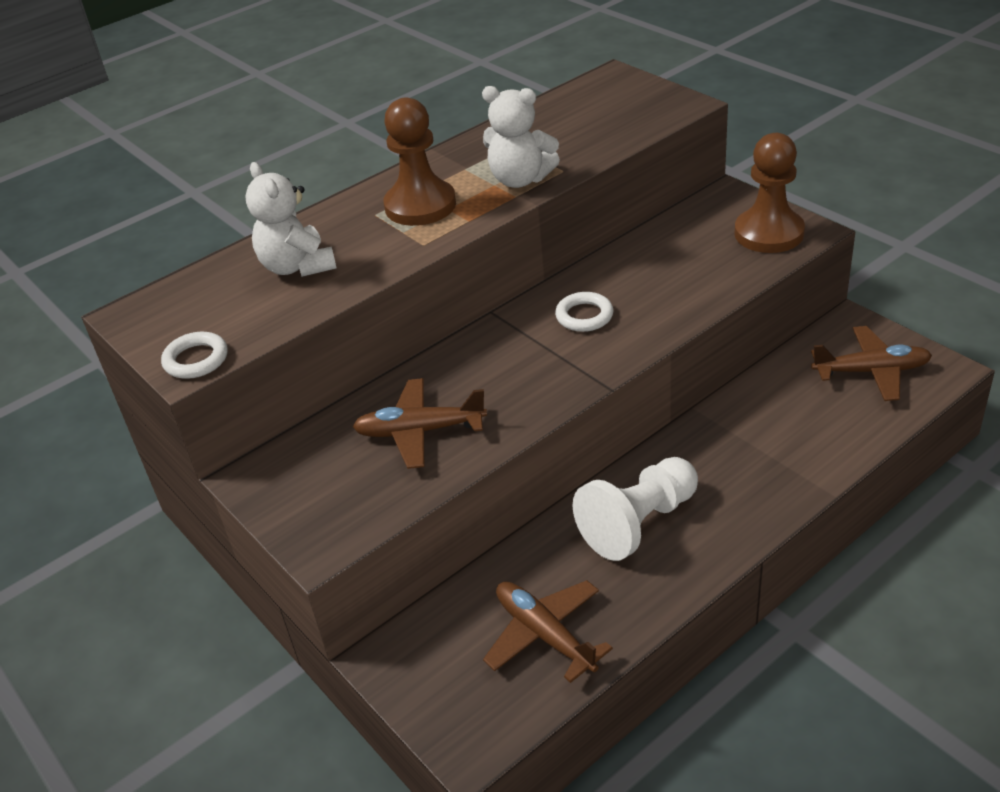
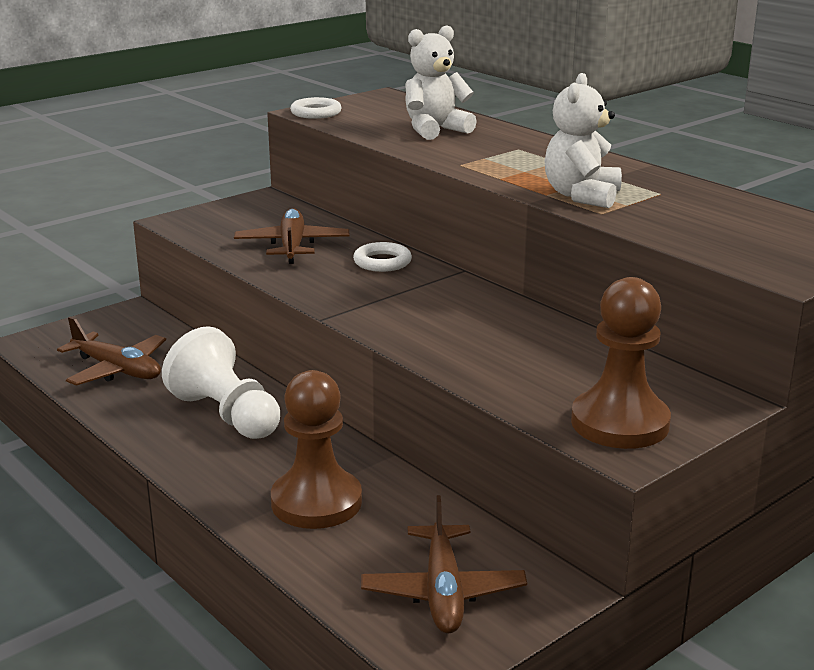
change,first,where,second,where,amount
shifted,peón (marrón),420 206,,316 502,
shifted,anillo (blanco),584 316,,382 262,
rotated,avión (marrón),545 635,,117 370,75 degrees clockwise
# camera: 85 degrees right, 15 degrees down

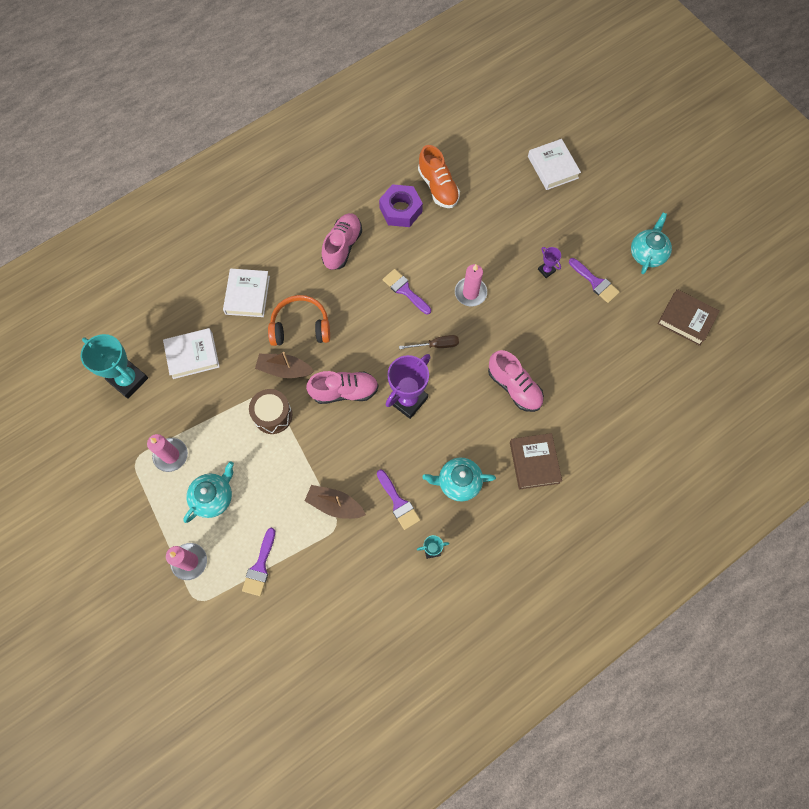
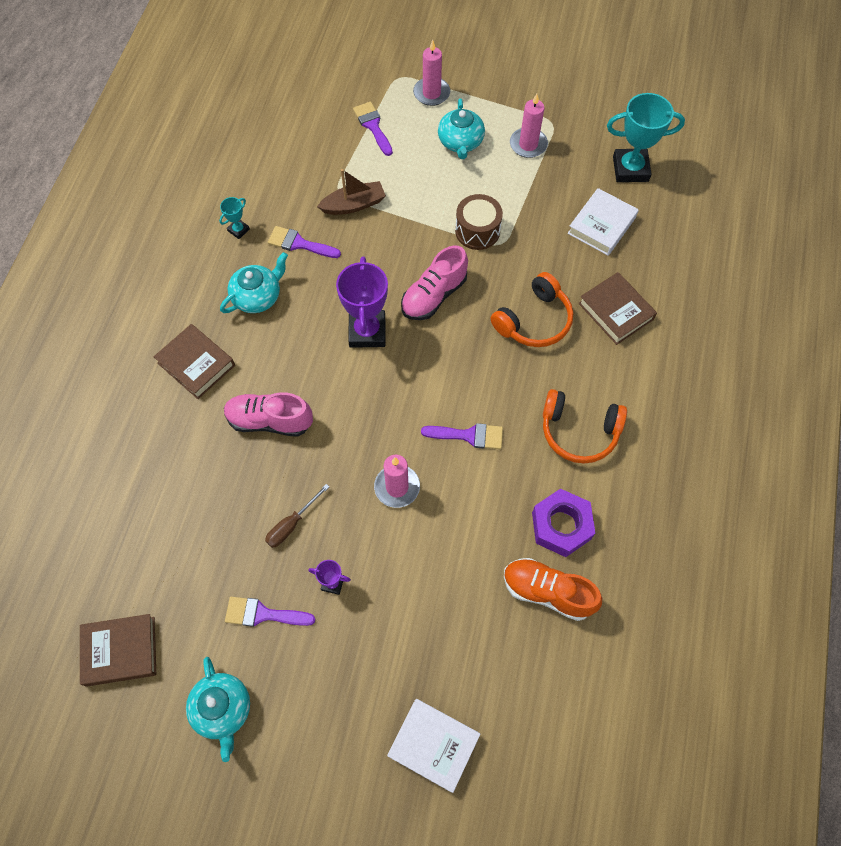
change,first,where,second,where,amount
gone,barco (marrón),284 369,,,
shifted,destornillador (marrón),436 345,,291 524,
swapped,zapato (rosa),342 246,auriculares (naranja),579 432,
repainted,libro (blanco),247 295,libro (marrón),615 311,
# camera: 140 degrees right, 5 degrees down

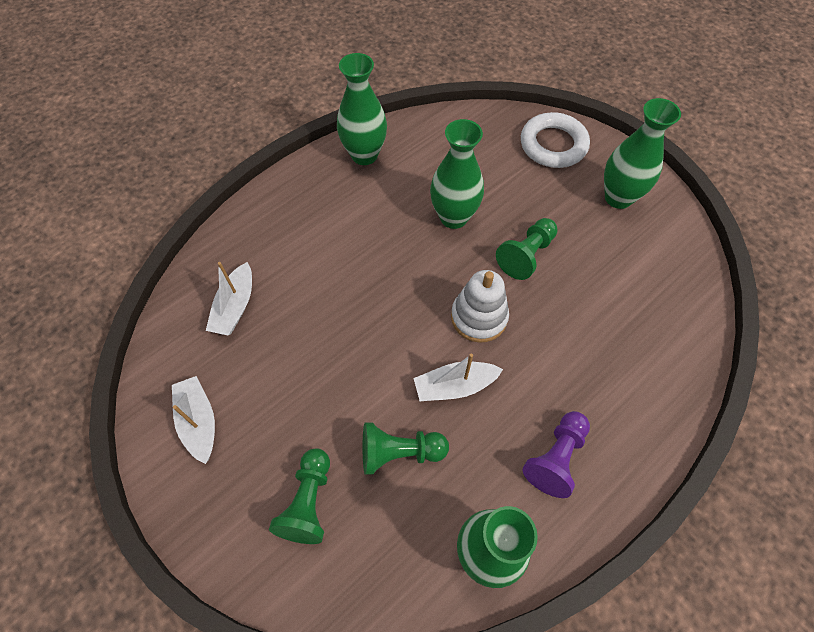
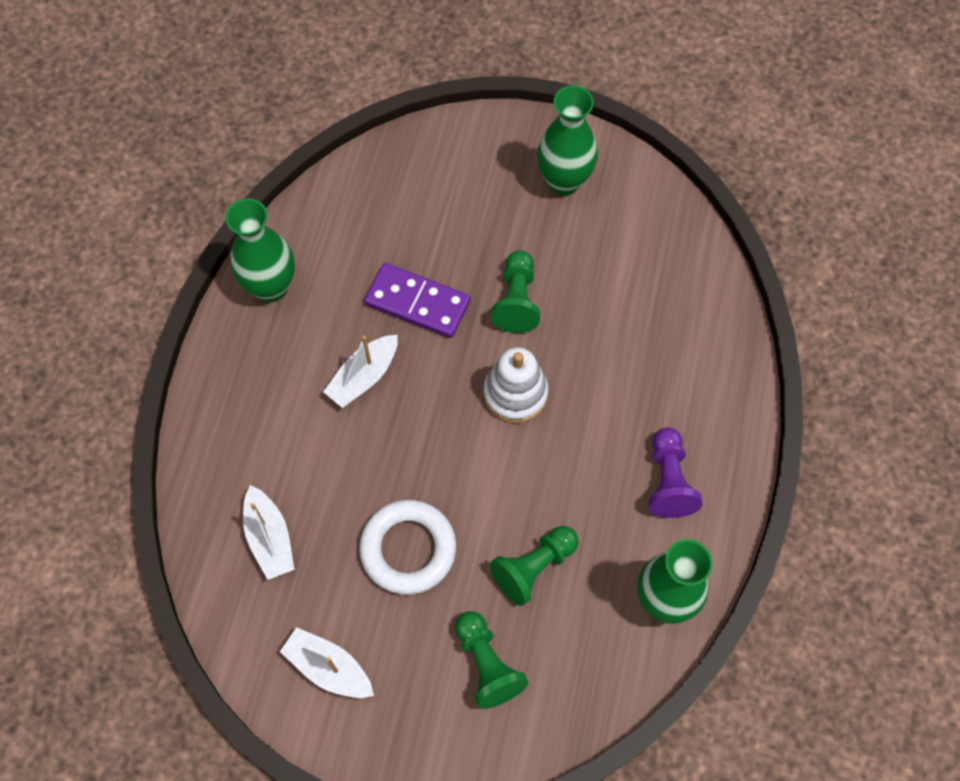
change,first,where,second,where,amount
shifted,barco (blanco),455 386,,364 376,
shifted,anillo (blanco),553 145,,408 549,
swapped,florero (verde),453 217,ficha de dominó (morado),418 302,
# camera: 35 degrees left, 5 degrees up

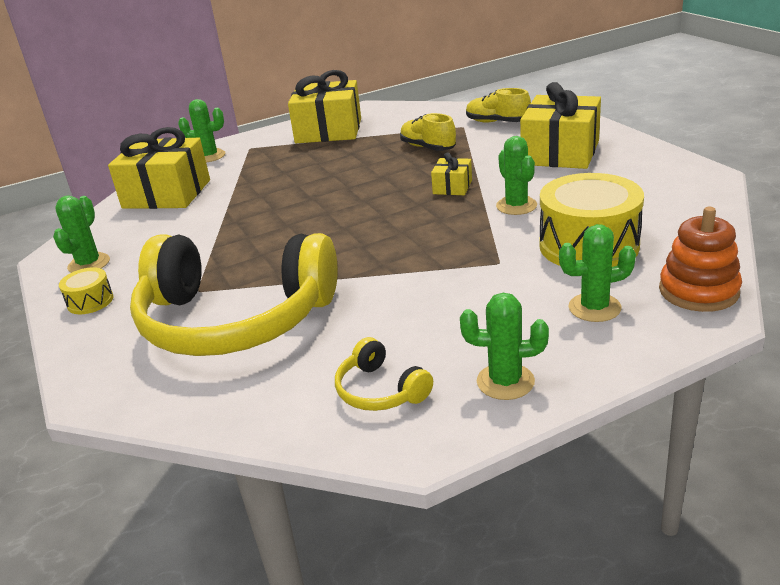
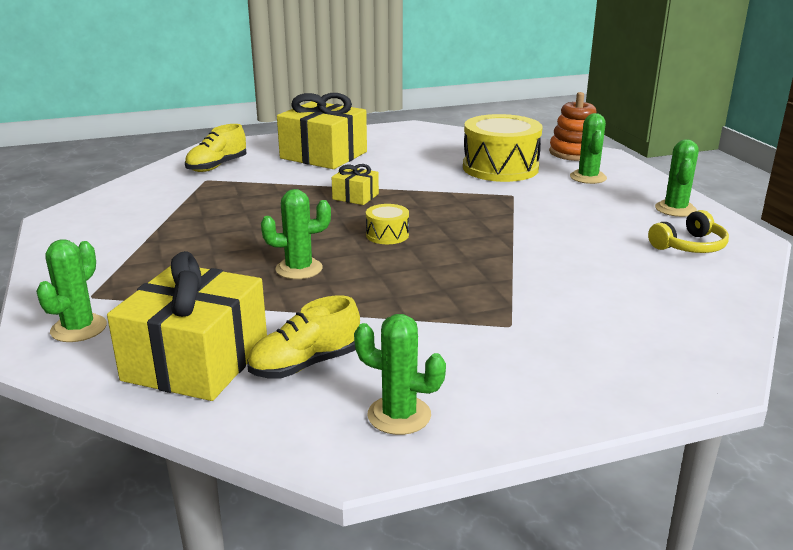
change,first,where,second,where,amount
gone,auriculares (amarillo),235 319,,,
gone,regalo (amarillo),328 131,,,
shifted,tambor (amarillo),90 301,,387 235,
shifted,zapato (amarillo),428 148,,305 365,
shifted,cactus (verde),516 206,,299 269,
# camera: 85 degrees left, 5 degrees down

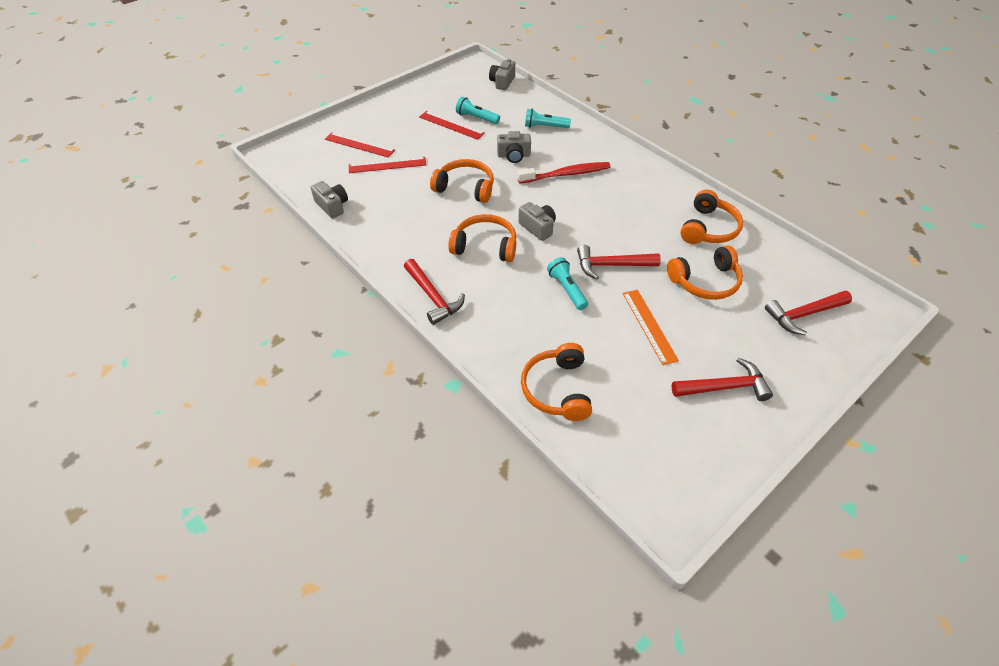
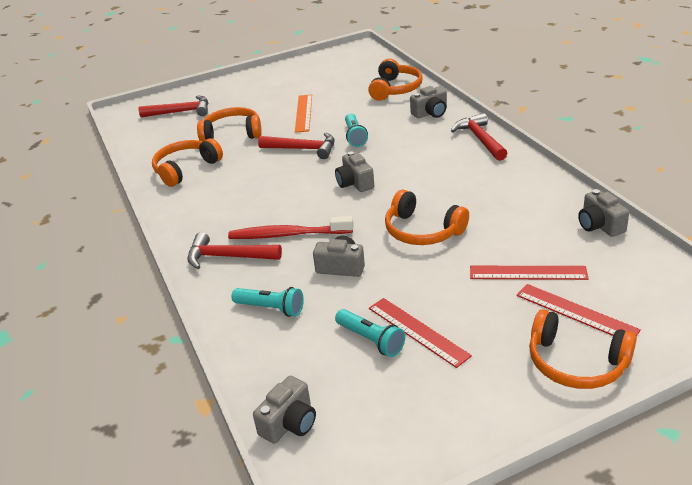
change,first,where,second,where,amount
new,,,cámara (gris),430 113,
shifted,auriculares (naranja),485 246,,576 363,
shifted,martillo (rojo),724 387,,228 257,
# camera: 160 degrees left, 15 degrees down

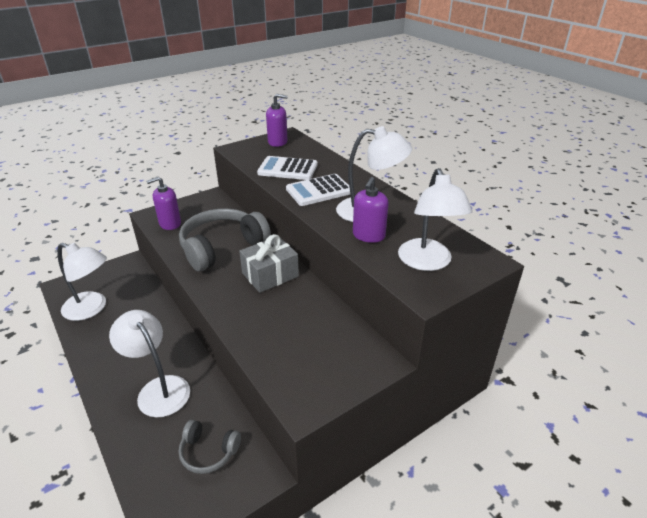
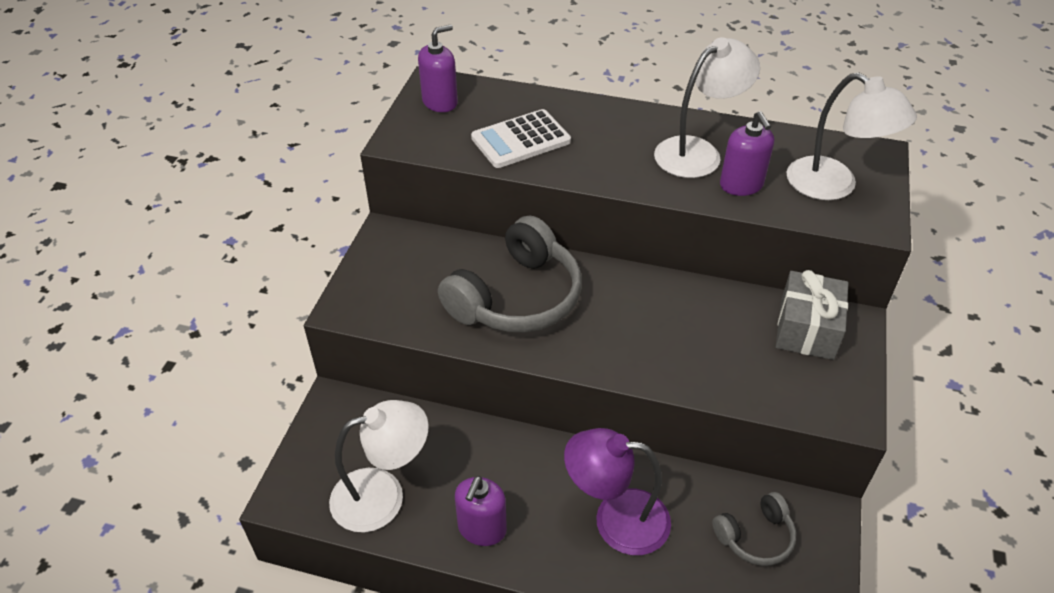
change,first,where,second,where,amount
gone,calculadora (blanco),319 191,,,
shifted,dispensador de jabón (morado),170 224,,482 529,
shifted,regalo (gris),270 275,,807 329,
repainted,lámpara (blanco),158 389,lámpara (morado),616 519,
rotated,auriculares (gris),222 247,,516 297,150 degrees counterclockwise
# camera: 40 degrees left, 10 degrees up

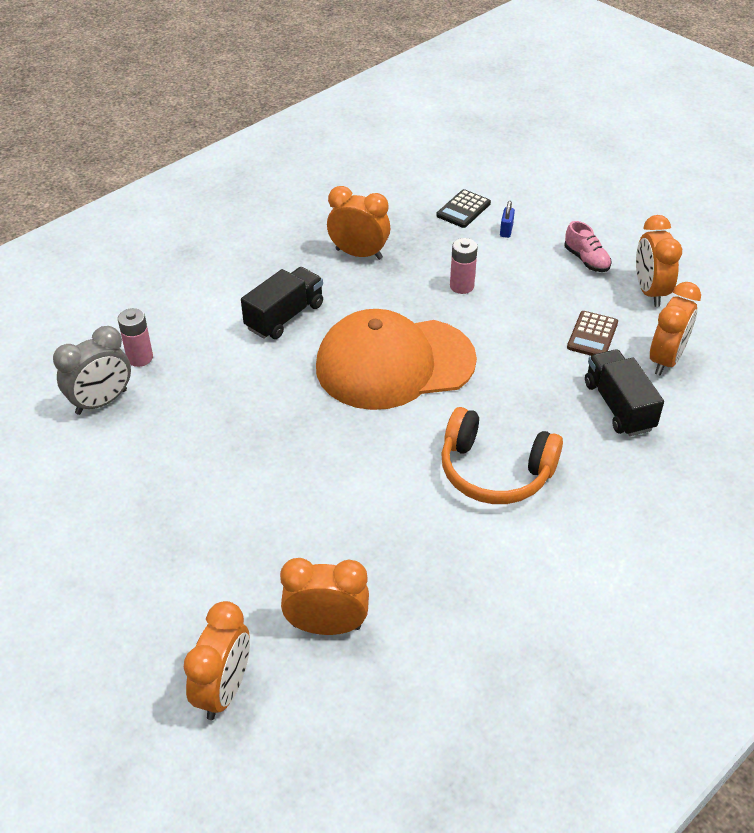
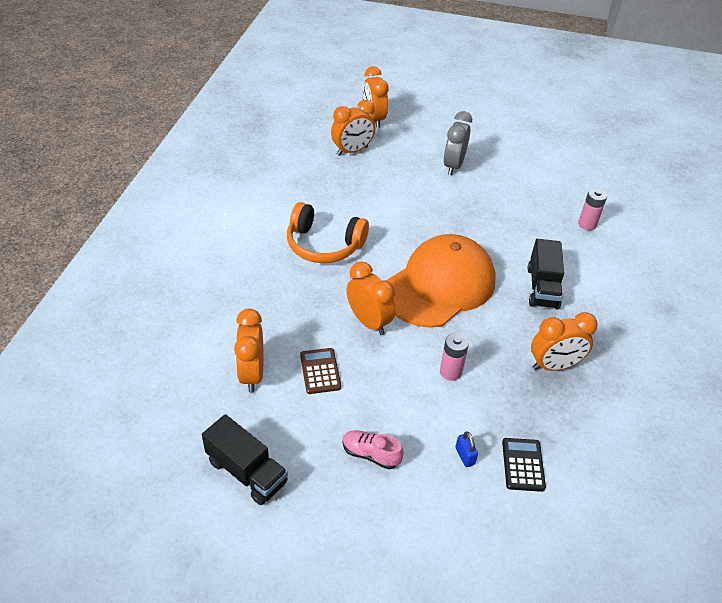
change,first,where,second,where,amount
shifted,despertador (gris),101 402,,453 166,
shifted,camión (negro),618 406,,247 472,
shifted,despertador (naranja),650 291,,369 322,
rotated,auriculares (naranja),495 471,,324 245,150 degrees counterclockwise
# camera: 145 degrees right, 0 degrees up

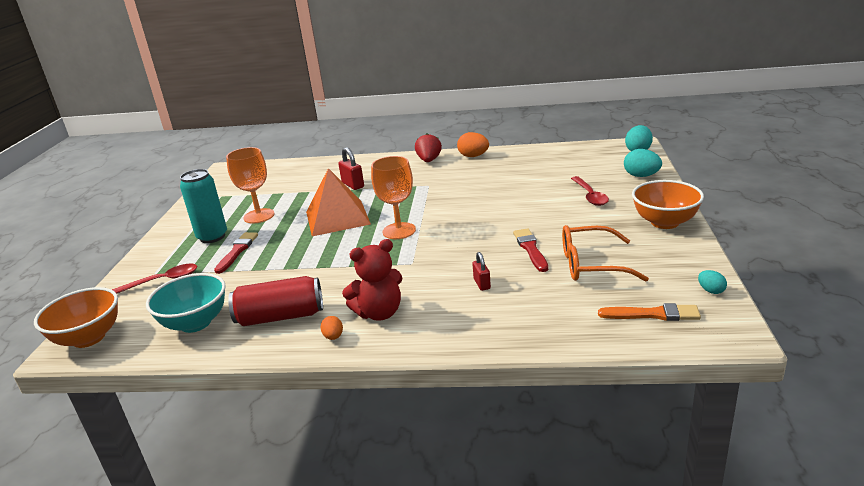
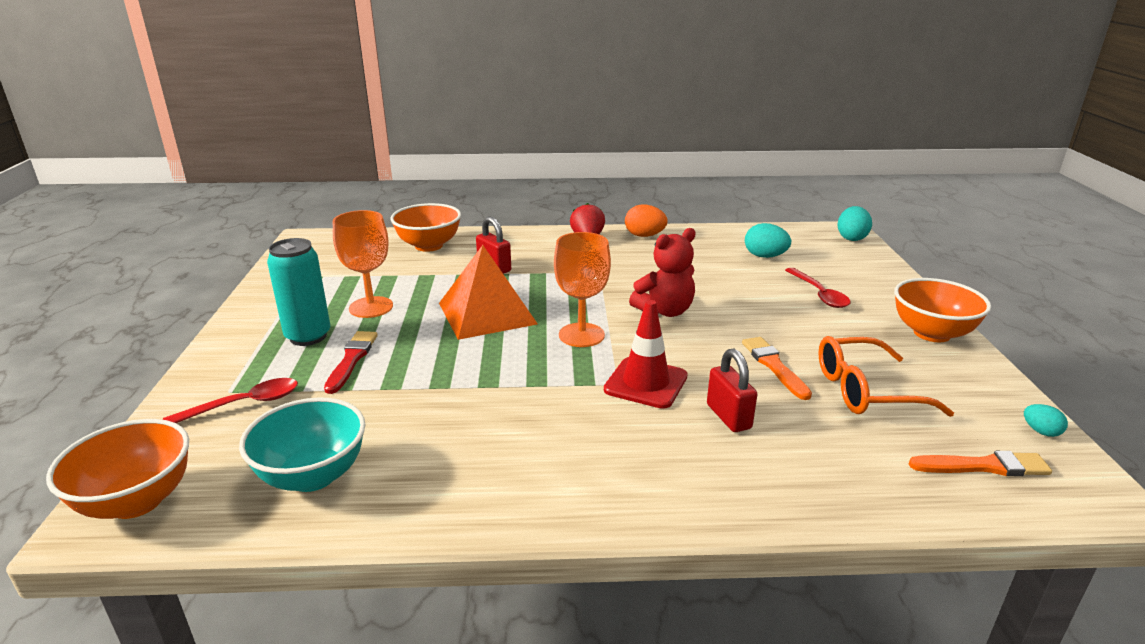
change,first,where,second,where,amount
gone,lata (rojo),280 317,,,
gone,huevo (naranja),333 337,,,
new,,,cuenco (naranja),429 246,
new,,,cono de tráfico (rojo),646 383,
shifted,osito (rojo),379 313,,665 311,
shifted,huevo (turquesa),641 176,,765 256,
repainted,pincel (rojo),530 249,pincel (naranja),774 366,
scaled,candado (rojo),482 284,,728 417,x1.52
# camera: 10 degrees left, 0 degrees up

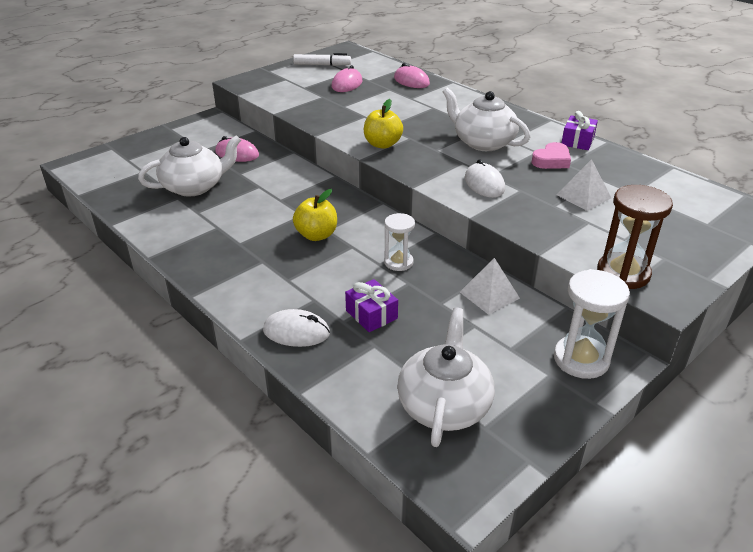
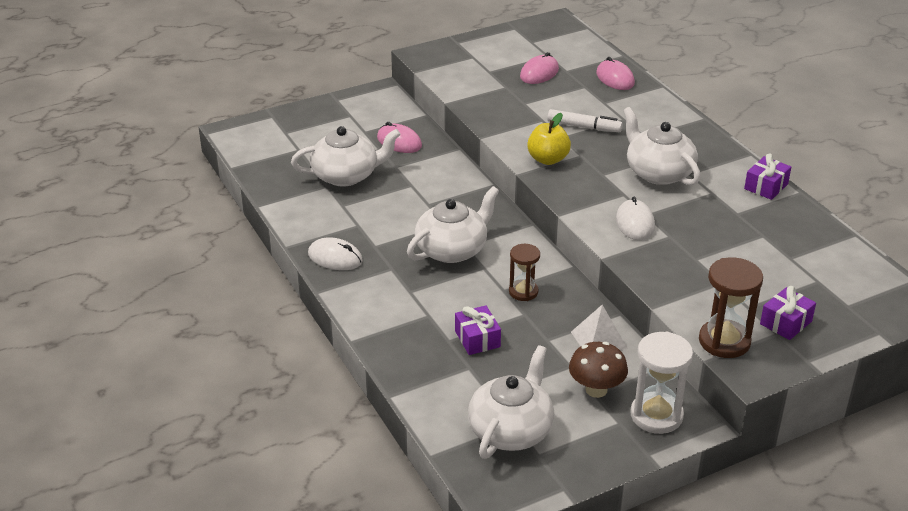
change,first,where,second,where,amount
gone,corazón (rosa),551 160,,,
gone,pirámide (blanco),583 196,,,
new,,,seta (marrón),596 389,
new,,,regalo (morado),786 323,
shifted,ratón (blanco),296 332,,335 258,
shifted,rotulador (blanco),322 65,,584 127,
swapped,manzana (amarillo),316 235,tetera (blanco),452 249,
repainted,reloj de arena (blanco),398 262,reloj de arena (marrón),523 292,
# camera: 15 degrees right, 0 degrees up

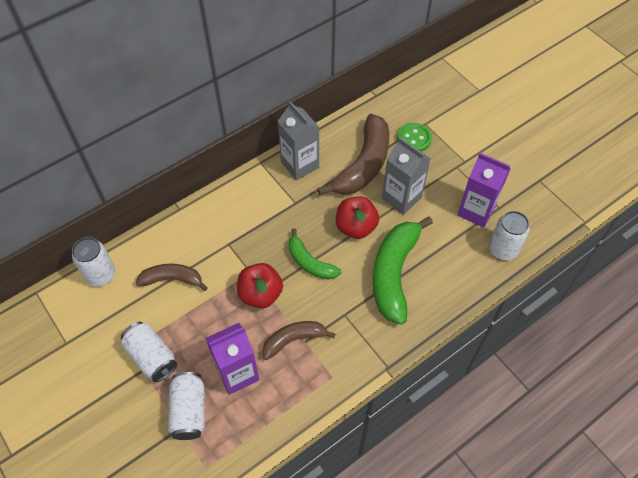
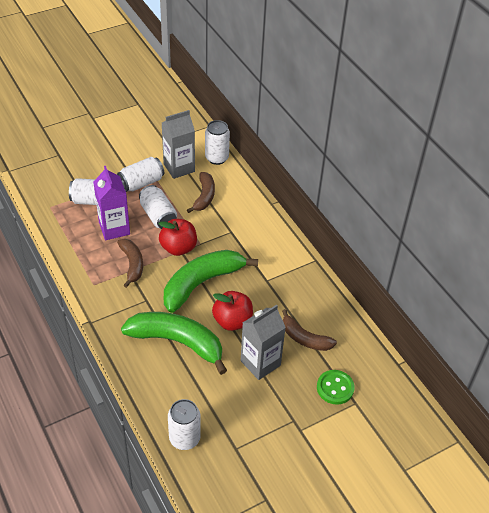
change,first,where,second,where,amount
gone,cartón de leche (morado),476 211,,,
new,,,lata (blanco),158 216,
shifted,cartón de leche (gris),300 165,,179 168,
scaled,plátano (verde),310 262,,201 283,x1.74
scaled,plátano (marrón),363 165,,304 338,x0.57
# camera: 95 degrees right, 10 degrees down

